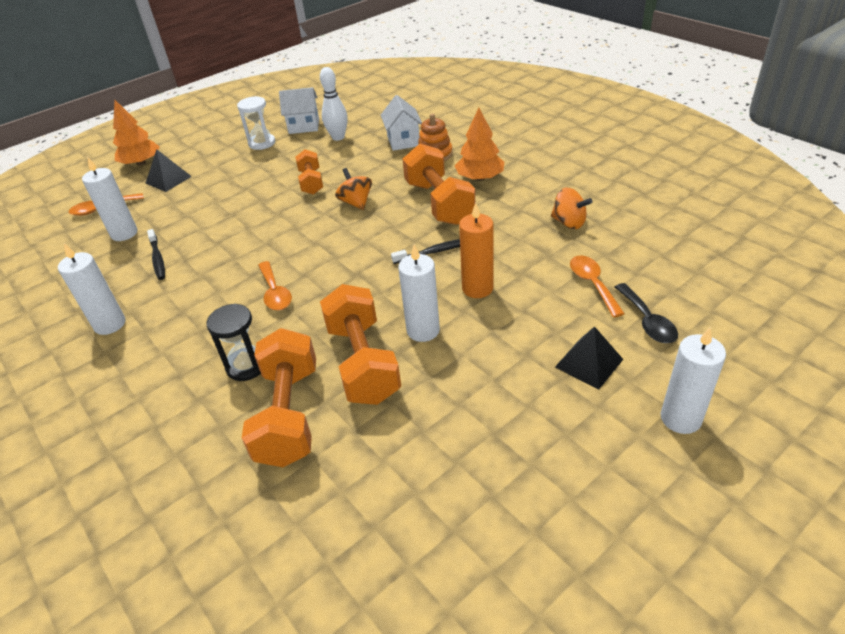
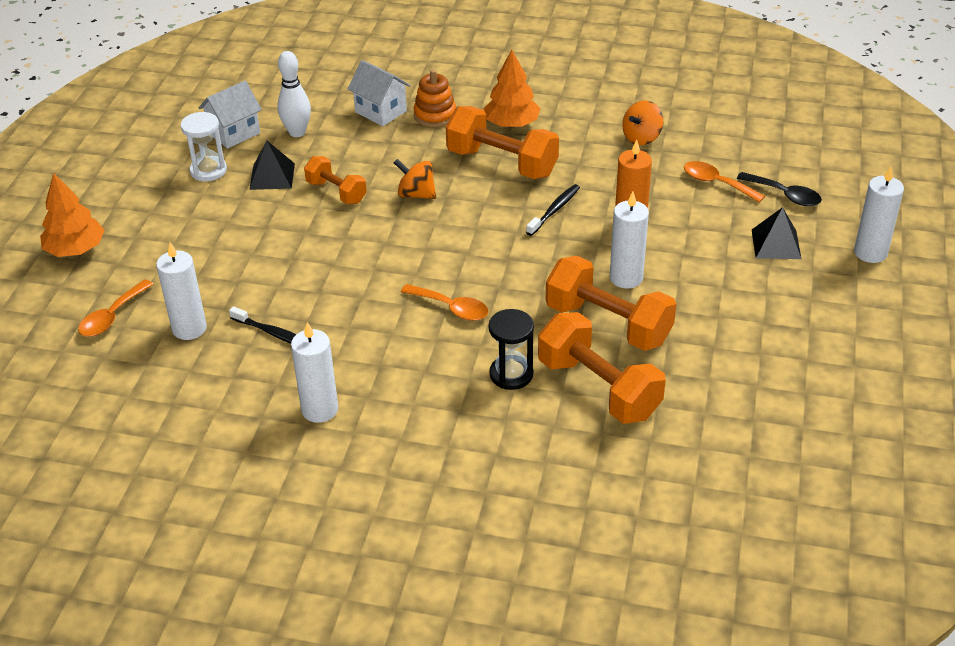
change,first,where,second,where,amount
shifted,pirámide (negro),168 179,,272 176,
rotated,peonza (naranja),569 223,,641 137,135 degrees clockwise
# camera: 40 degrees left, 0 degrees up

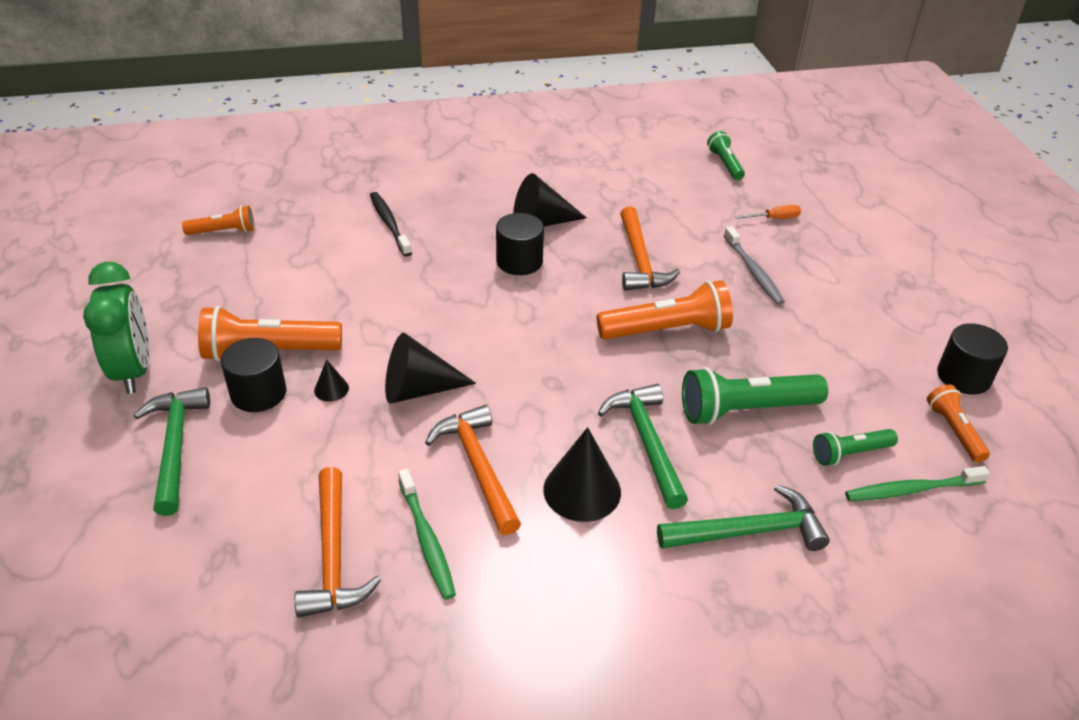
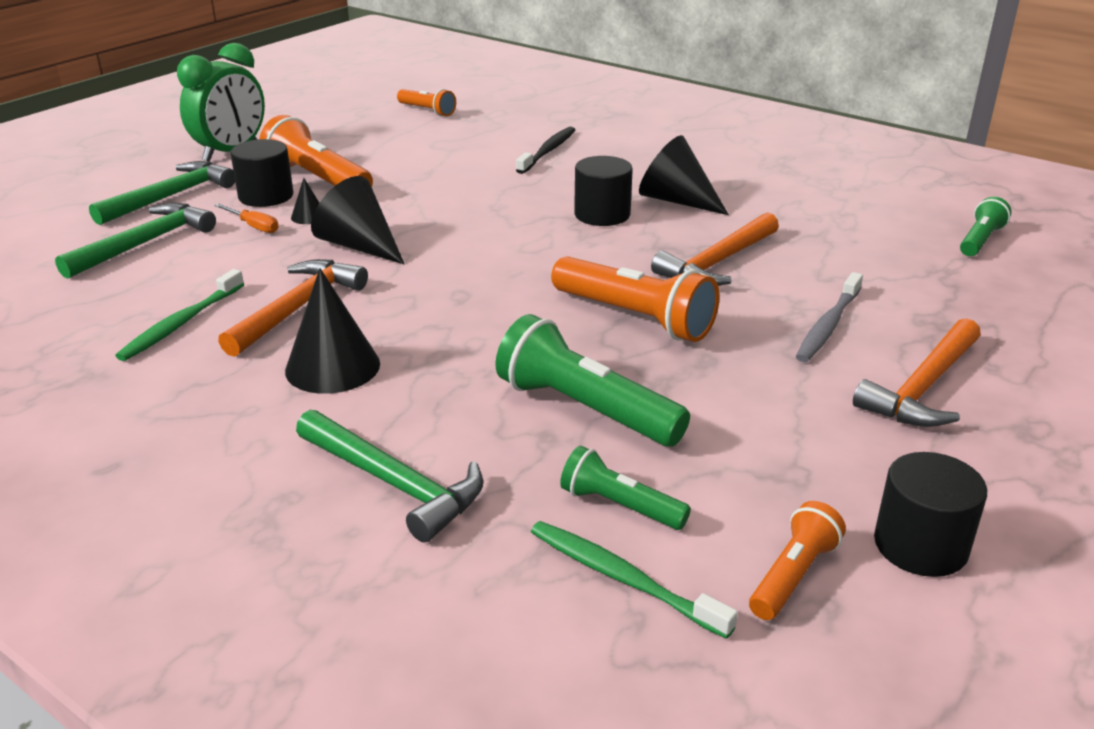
change,first,where,second,where,amount
shifted,martillo (naranja),333 556,,922 387,
shifted,martillo (verde),647 442,,145 243,
shifted,destornillador (naranja),774 218,,254 226,
# camera: 50 degrees right, 10 degrees down

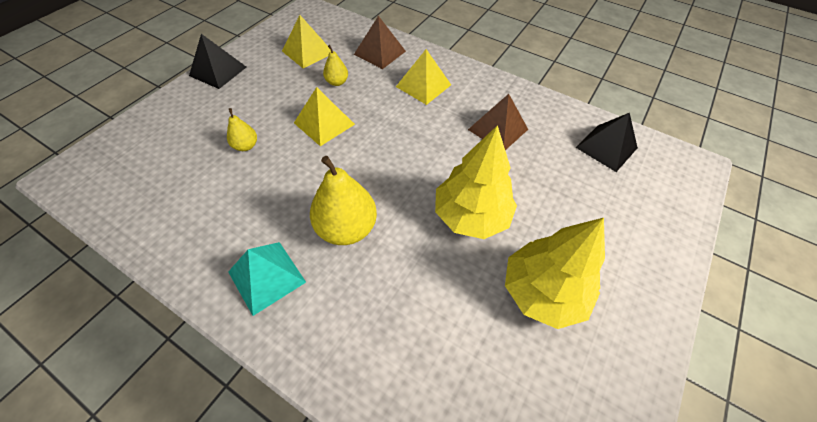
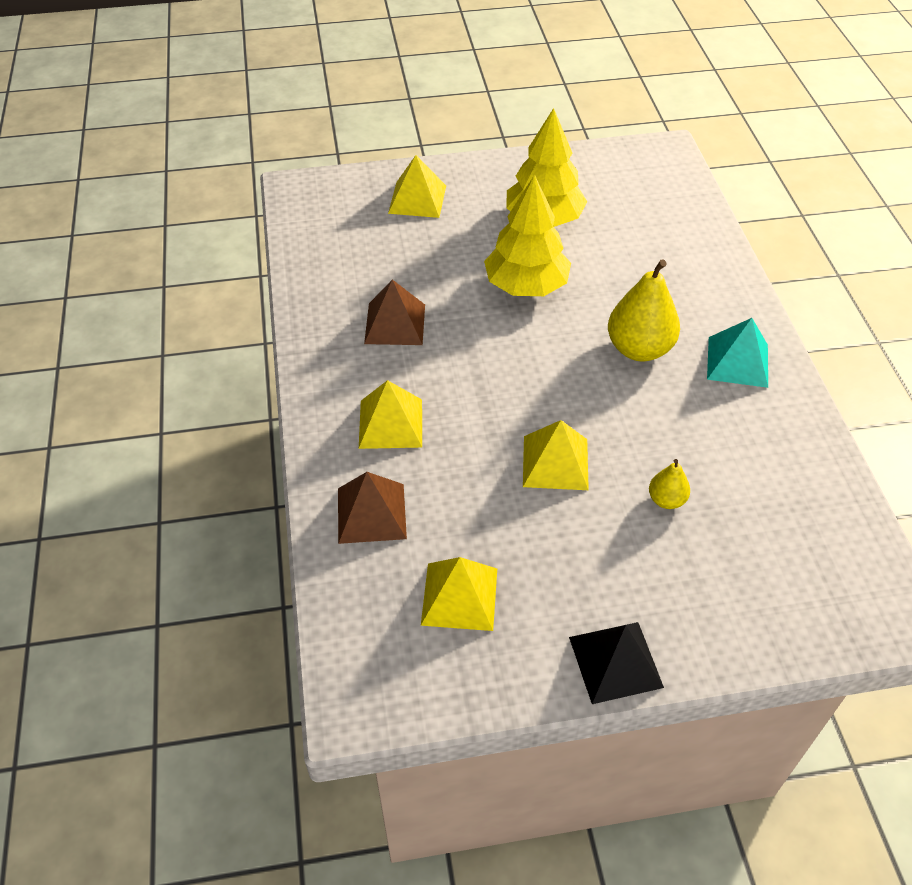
change,first,where,second,where,amount
gone,pera (amarillo),337 82,,,
gone,pirámide (negro),606 147,,,
new,,,pirámide (amarillo),417 199,
# camera: 130 degrees left, 5 degrees down

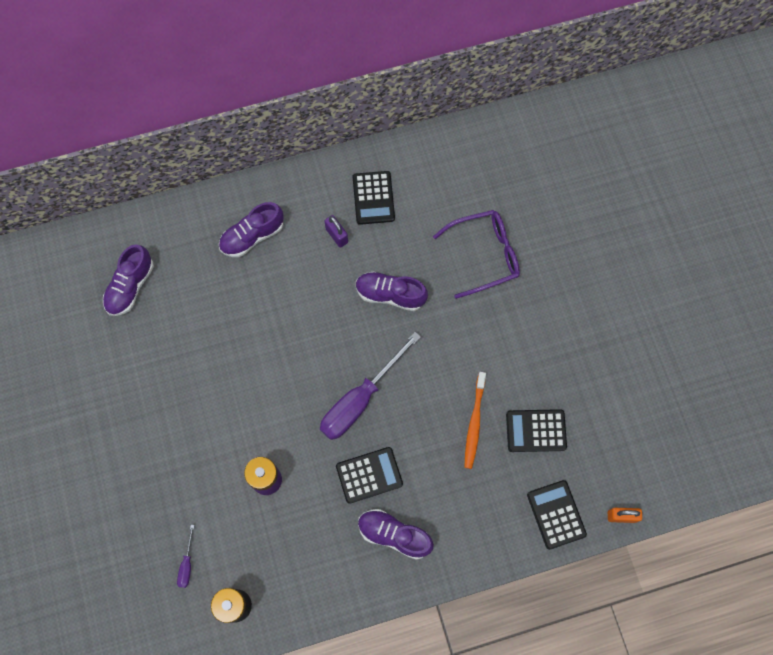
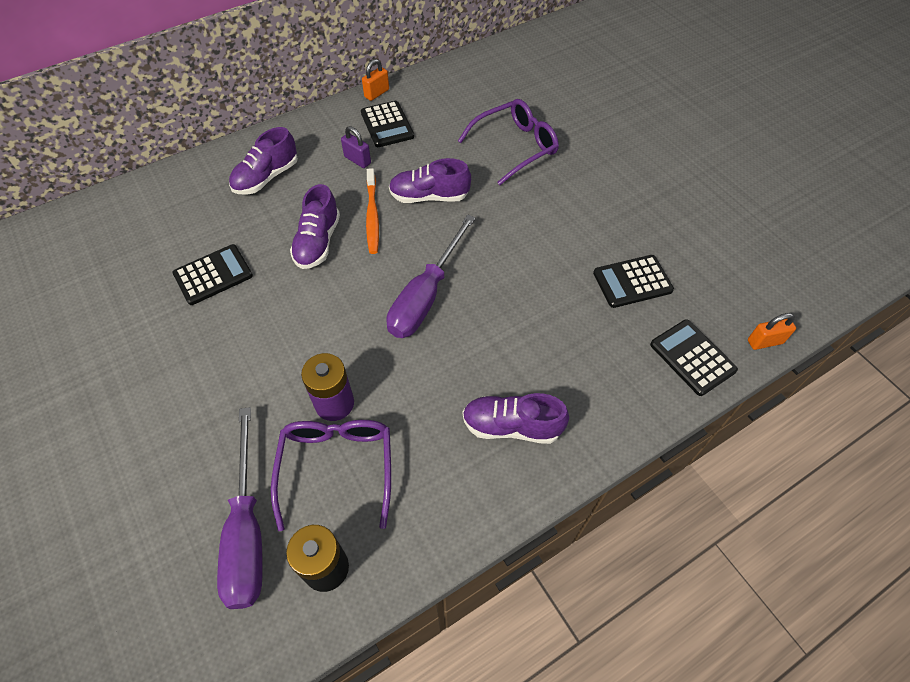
change,first,where,second,where,amount
new,,,gafas (morado),337 466,
new,,,candado (naranja),376 93,
shifted,zapato (morado),130 286,,318 242,
shifted,calculadora (negro),369 475,,213 275,
shifted,cepillo de dientes (naranja),474 423,,372 216,
scaled,destornillador (morado),187 564,,247 531,x2.35
# camera: 15 degrees left, 15 degrees down

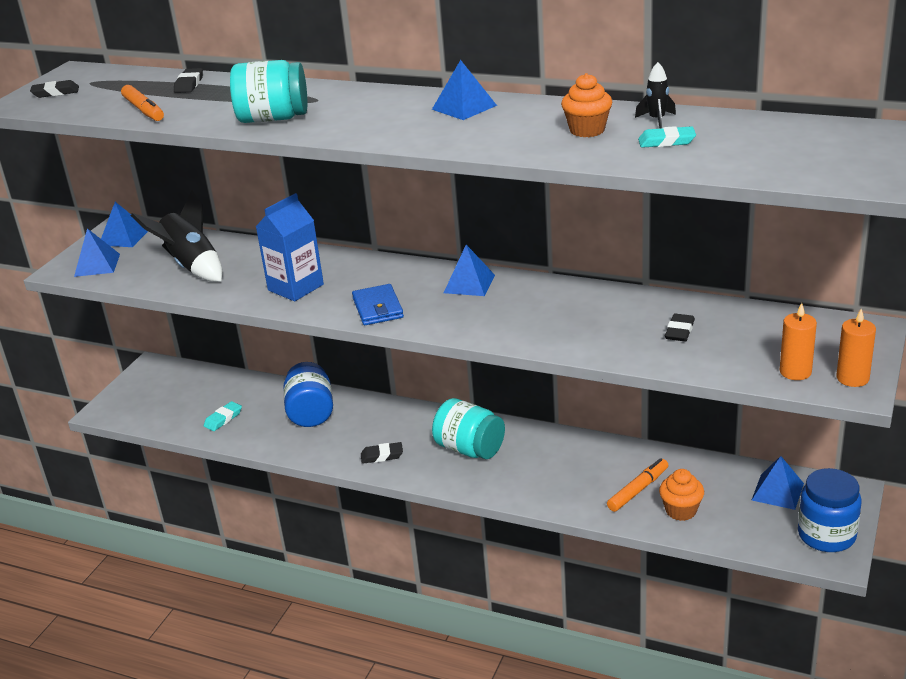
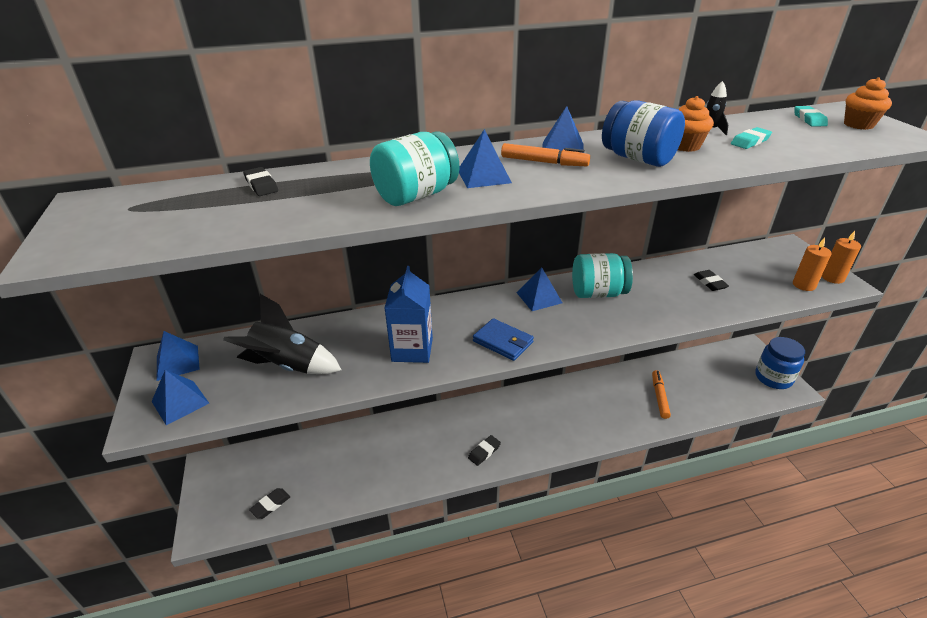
change,first,where,second,where,amount
shifted,goma de borrar (negro),55 92,,271 505,
shifted,rotulador (naranja),144 110,,544 162,
shifted,goma de borrar (turquesa),223 419,,809 119,
shifted,tarro (azul),311 413,,638 158,
shifted,tarro (turquesa),470 449,,598 293,
shifted,magdalena (naranja),681 511,,858 125,
shifted,pirámide (azul),777 491,,484 176,
# camera: 40 degrees left, 5 degrees up

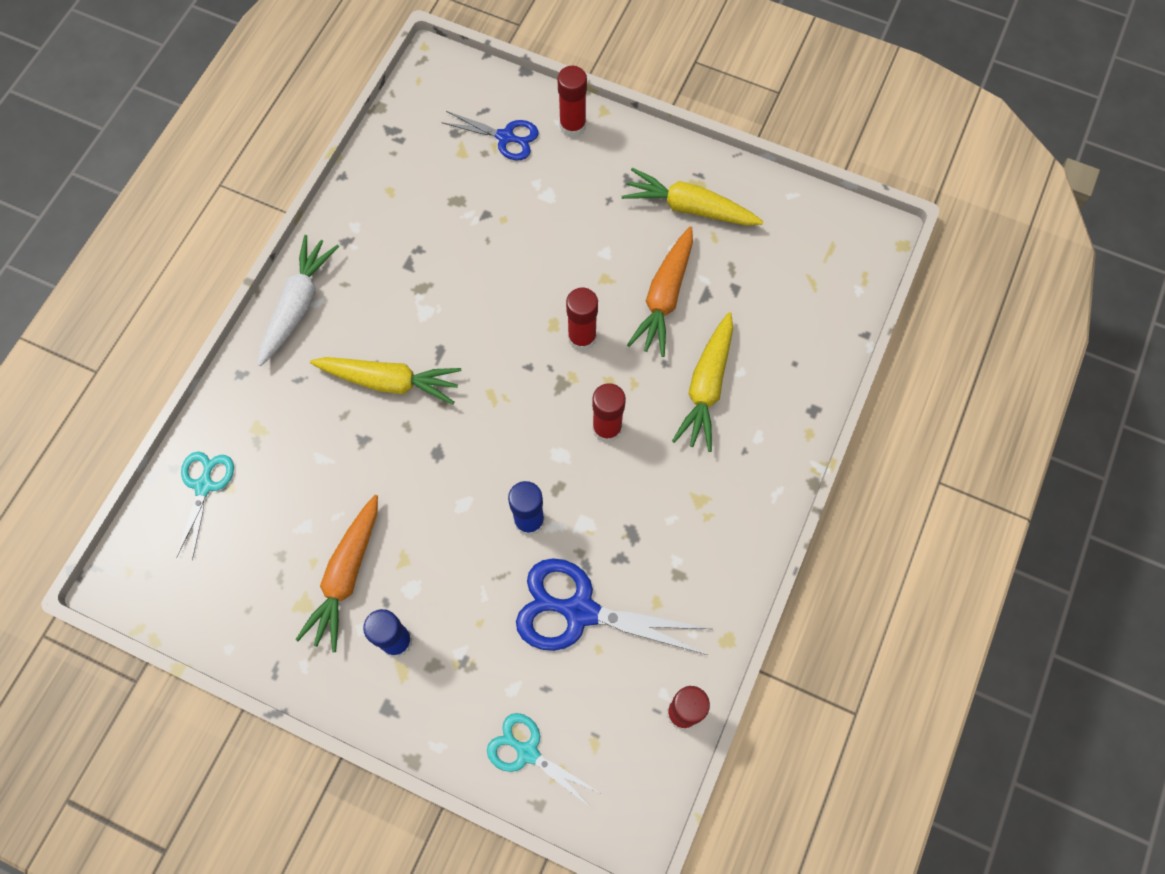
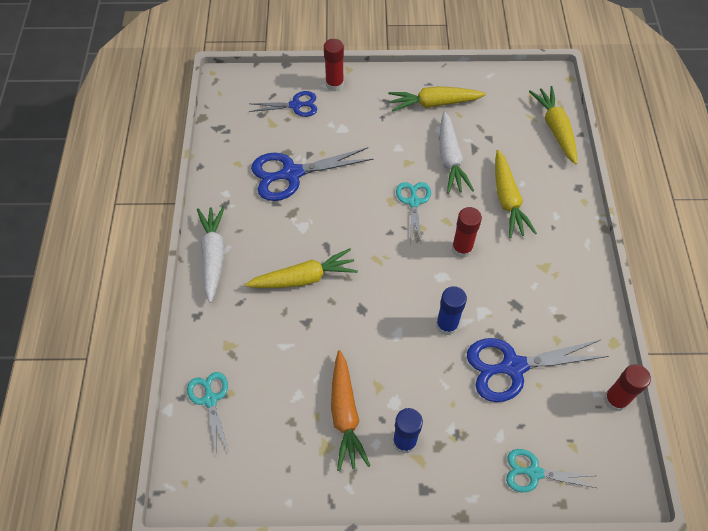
change,first,where,second,where,amount
new,,,tijeras (azul),291 174,
new,,,zanahoria (amarillo),555 129,
swapped,barra de pegamento (rojo),582 338,tijeras (turquesa),413 202,
repainted,zanahoria (naranja),664 297,zanahoria (blanco),450 159,
# camera: 25 degrees left, 10 degrees down

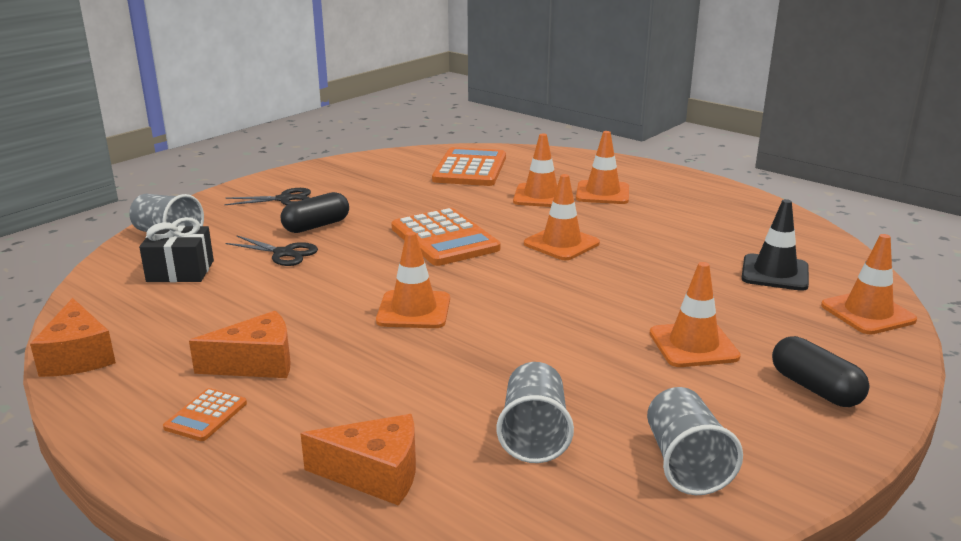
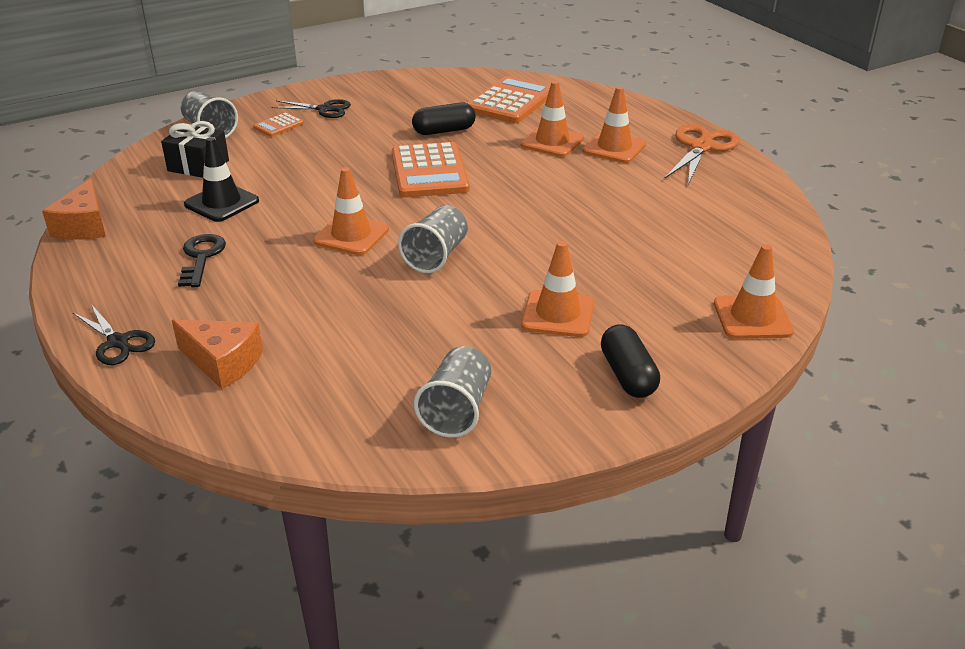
change,first,where,second,where,amount
gone,cono de tráfico (naranja),561 243,,,
new,,,tijeras (naranja),701 147,
shifted,calculadora (naranja),206 415,,278 125,
shifted,tijeras (negro),283 253,,118 342,
shifted,cápsula (negro),316 226,,444 131,
shifted,vaso (gris),534 434,,436 256,
shifted,cono de tráfico (negro),774 273,,221 203,
swapped,queso (naranja),256 363,llave (negro),201 257,
# camera: 20 degrees right, 10 degrees up

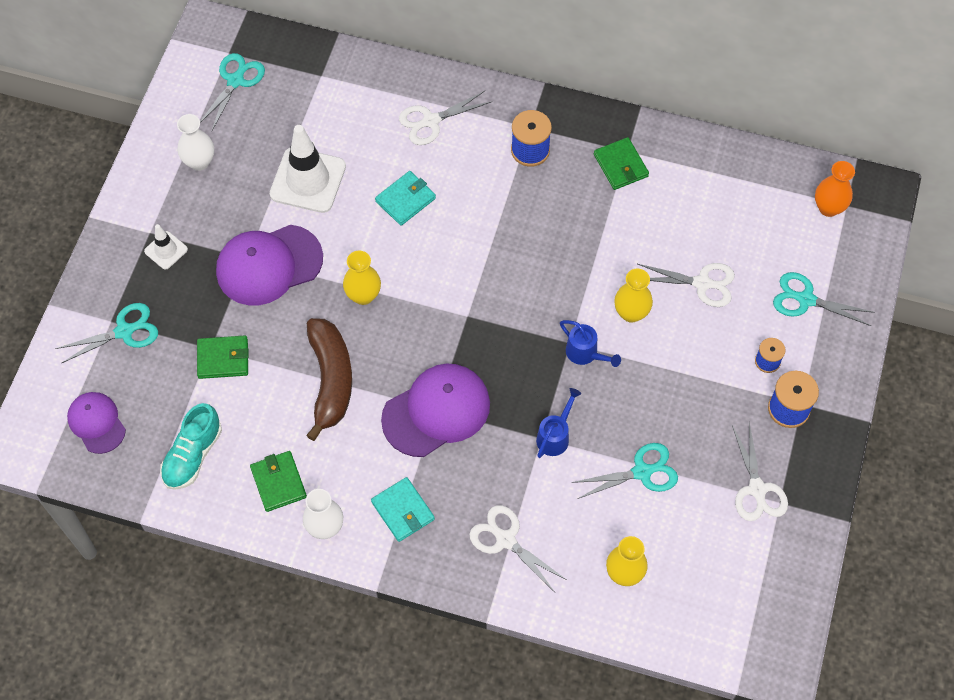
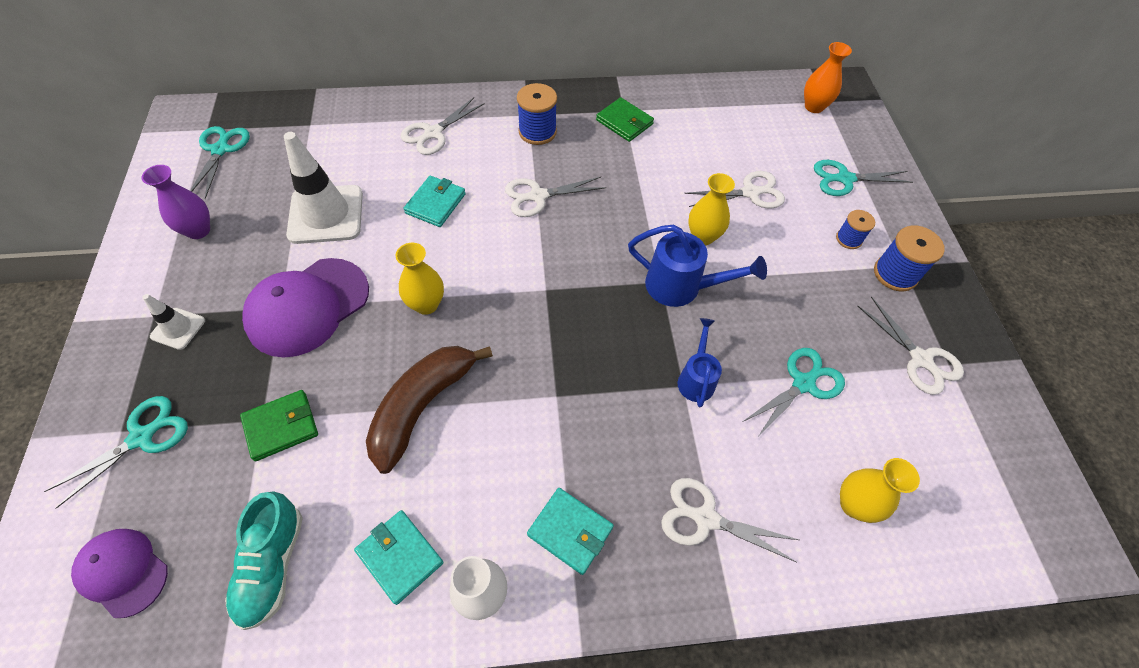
change,first,where,second,where,amount
gone,gorra (morado),436 411,,,
new,,,tijeras (blanco),537 196,
repainted,florero (blanco),199 162,florero (morado),198 230,
repainted,cartera (verde),278 482,cartera (turquesa),400 557,
rotated,plátano (marrón),330 380,,422 406,120 degrees counterclockwise
scaled,regadera (azul),585 354,,681 287,x1.58
# camera: 25 degrees left, 5 degrees down

